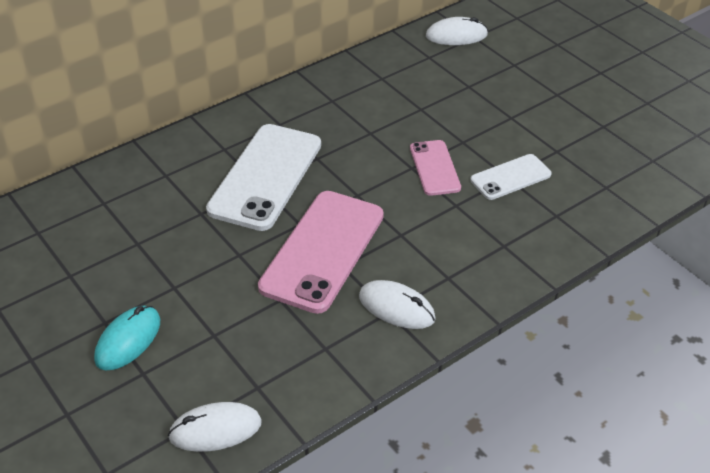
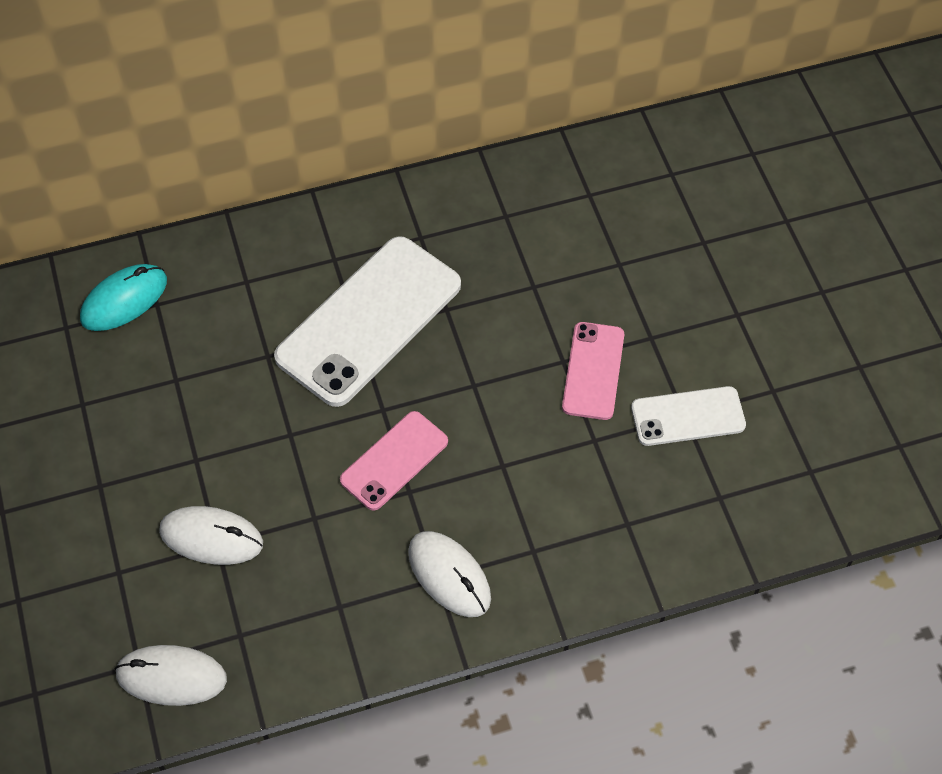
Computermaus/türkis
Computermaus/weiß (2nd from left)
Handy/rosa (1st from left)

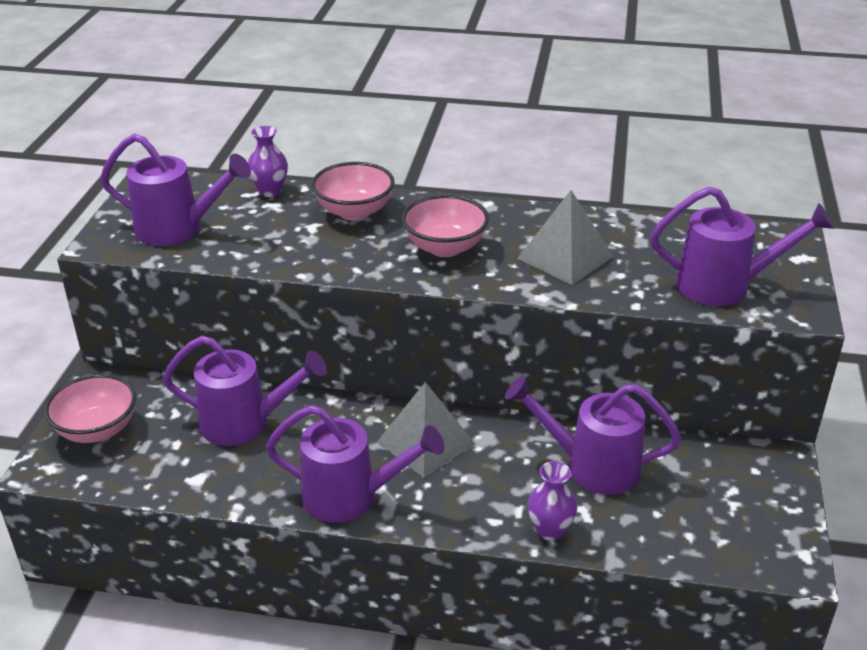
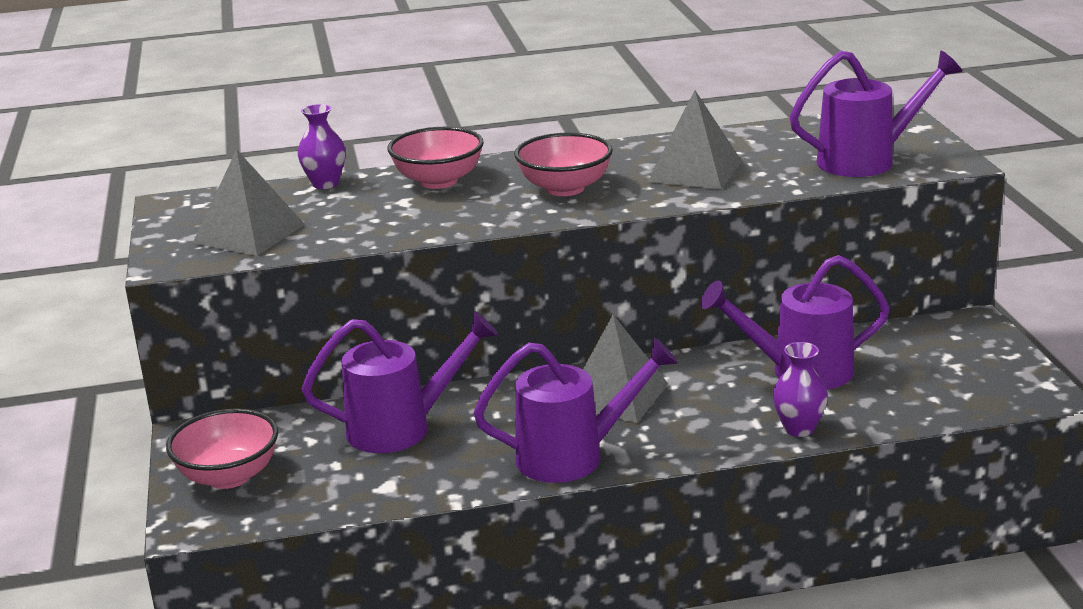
Pyramide/grau (1st from left)

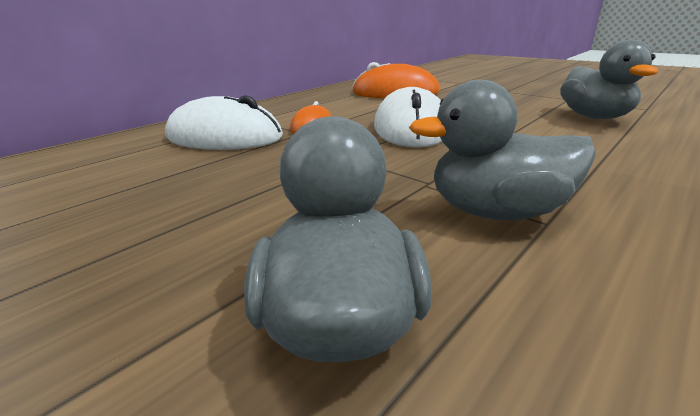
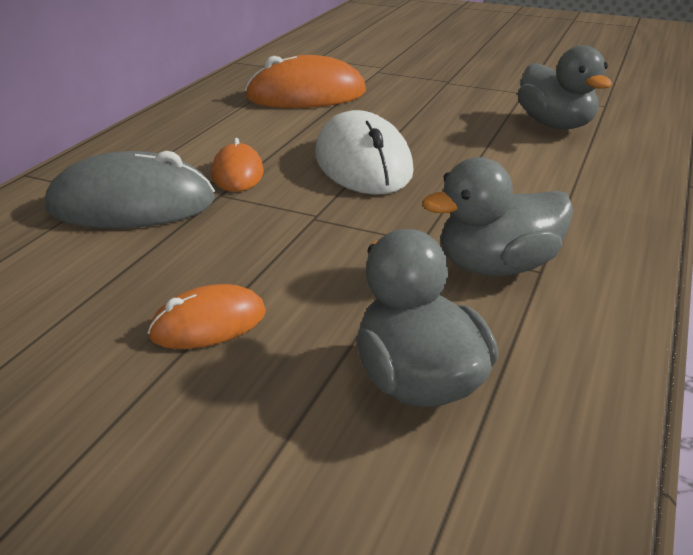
Computermaus/orange (1st from left)
Computermaus/grau

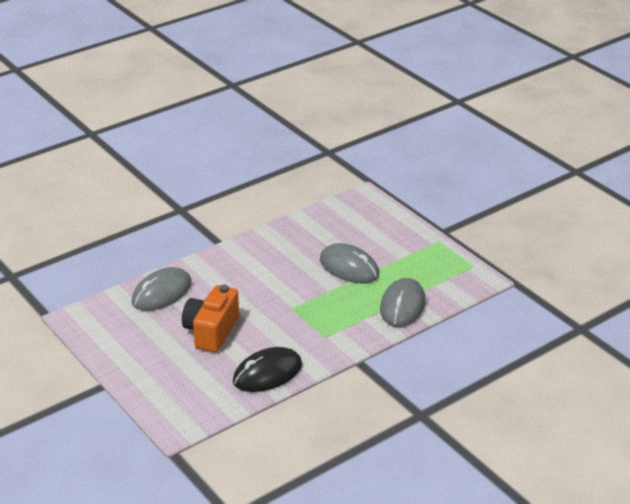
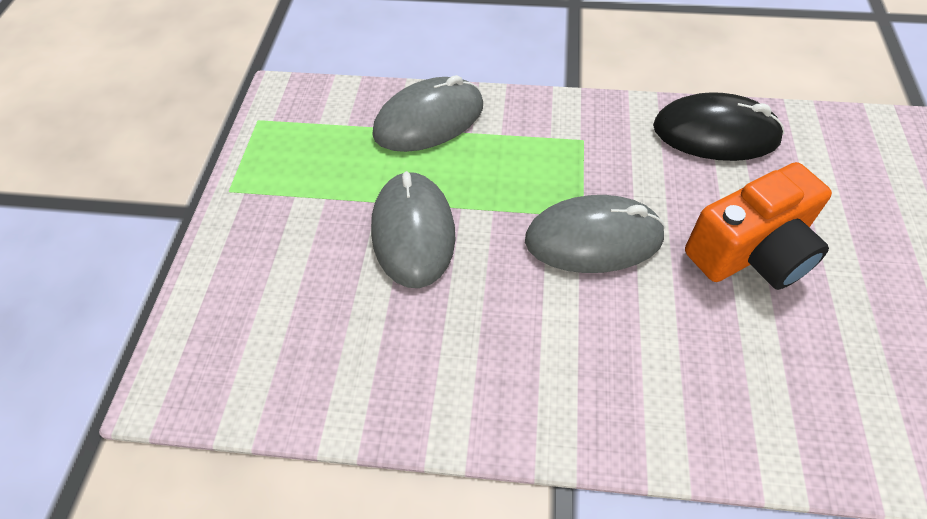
Computermaus/grau (3rd from left)

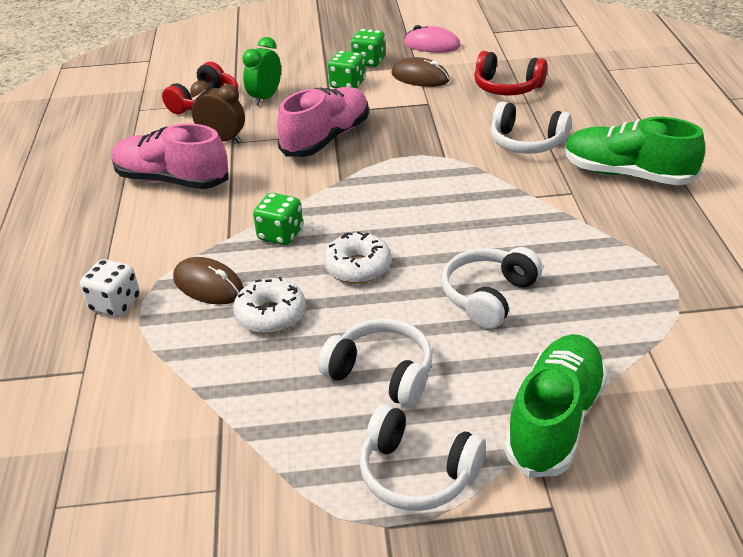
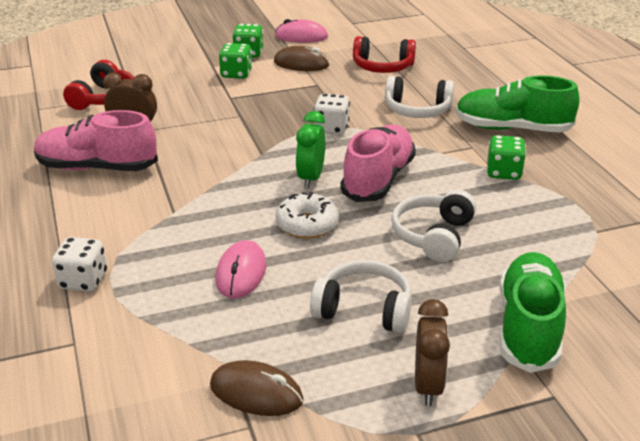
Spielwürfel/weiß (2nd from left)
Computermaus/braun (1st from left)
Wecker/grün
Spielwürfel/grün (3rd from left)
Schuh/rosa (2nd from left)
Computermaus/rosa (1st from left)
Wecker/braun (2nd from left)

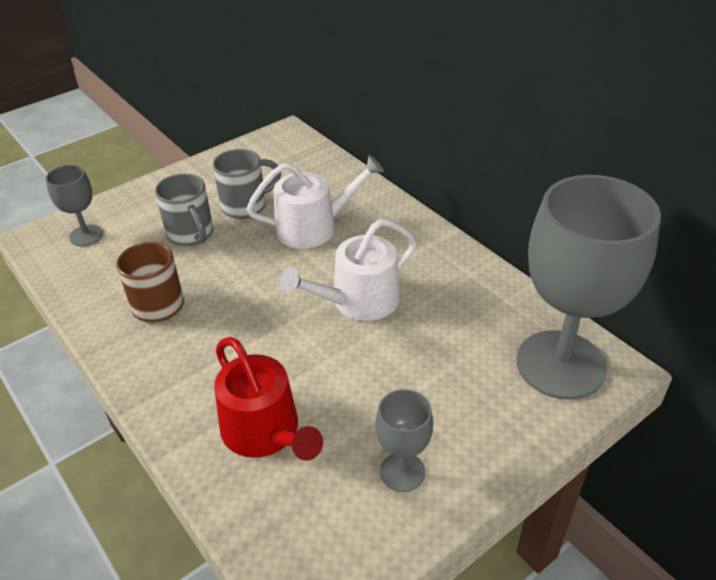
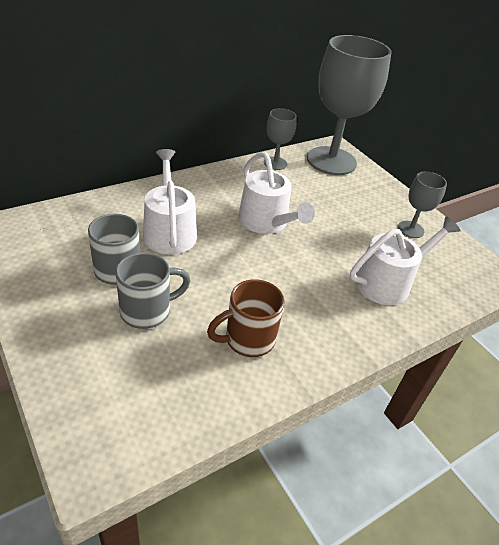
Kelch/grau (1st from left)
Gießkanne/weiß (3rd from left)

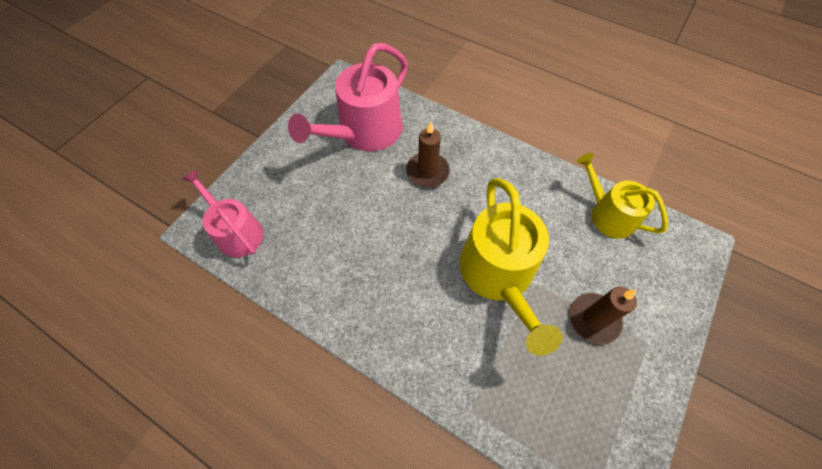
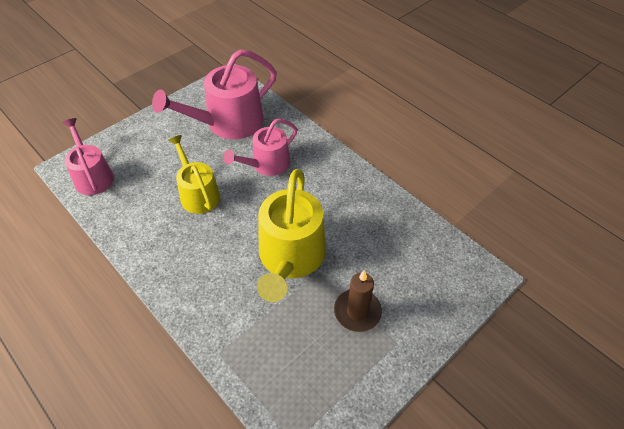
Gießkanne/gelb (1st from left)
Gießkanne/rosa (3rd from left)

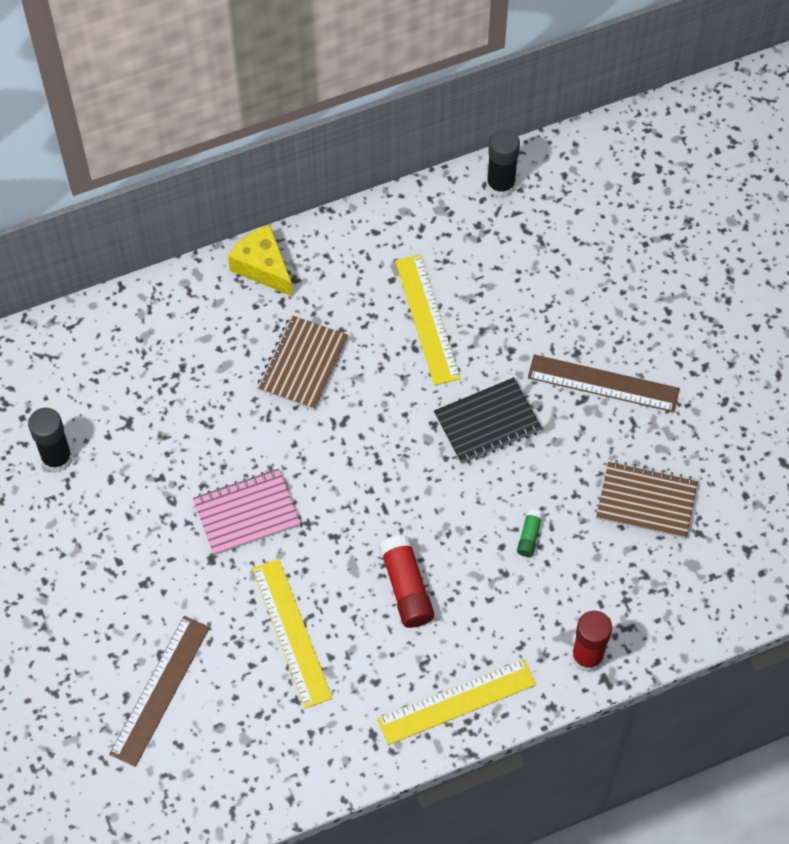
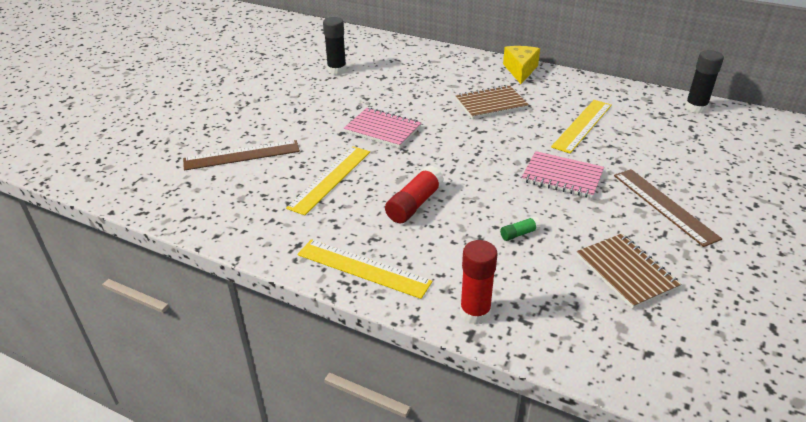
Notizbuch/rosa (2nd from left)

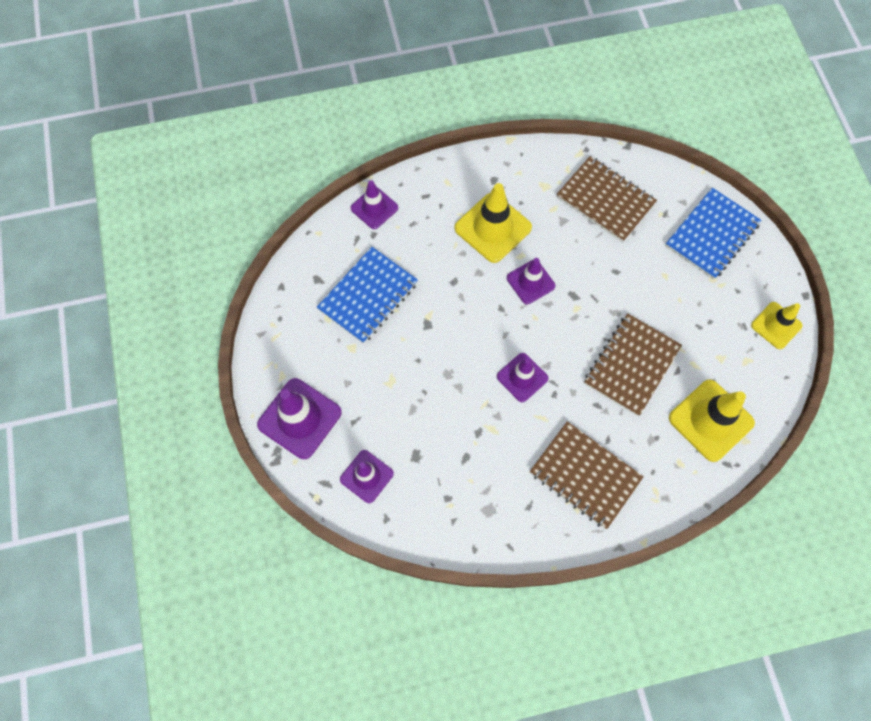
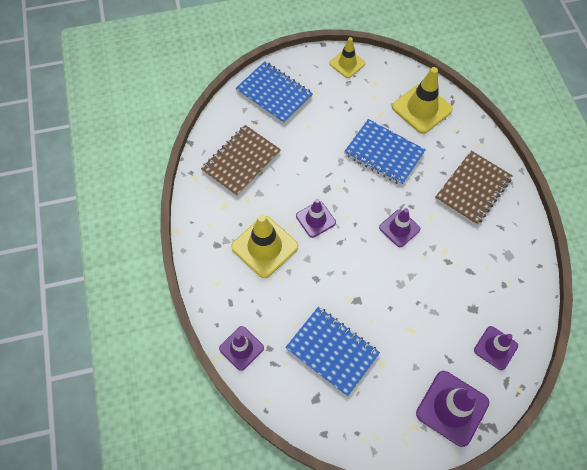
Notizbuch/blau (3rd from left)

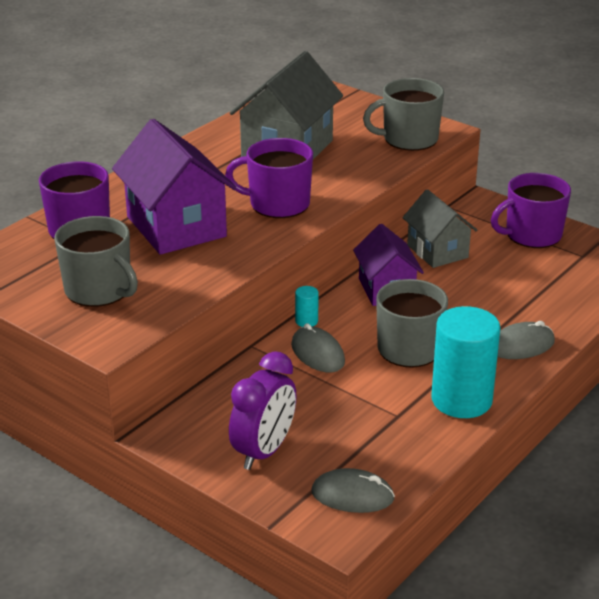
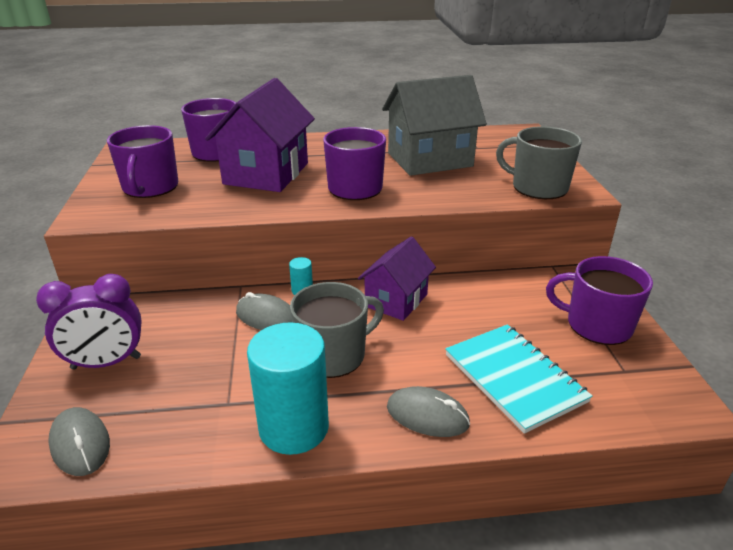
Haus/grau (2nd from left in the first image)
Notizbuch/türkis
Tasse/lila (1st from left)
Computermaus/grau (2nd from left)

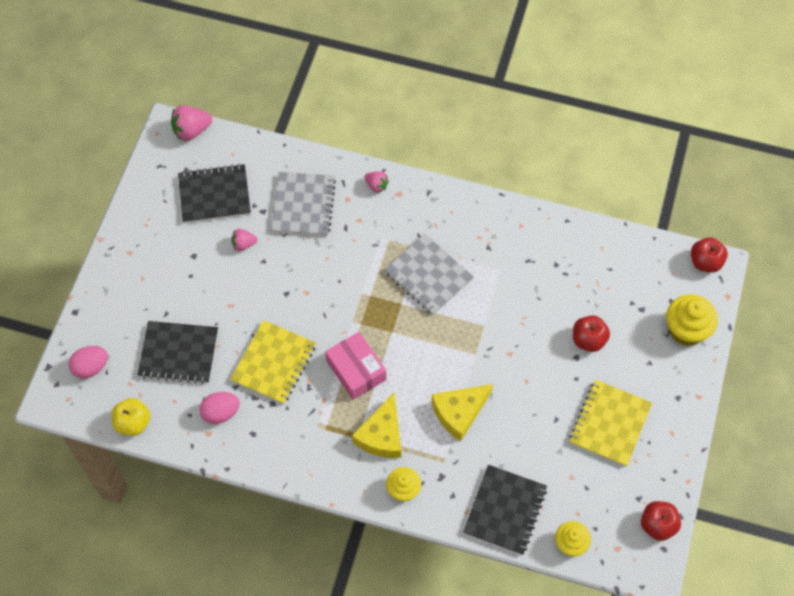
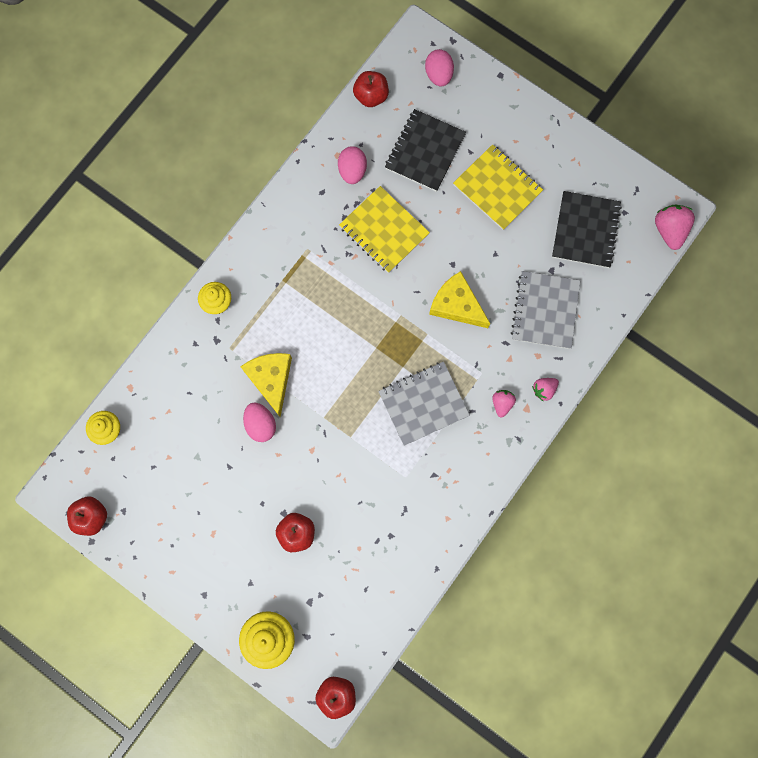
Schachtel/rosa
Notizbuch/schwarz (3rd from left in the first image)
Ei/rosa (1st from left)
Erdbeere/rosa (1st from left)
Käse/gelb (2nd from left)
Notizbuch/gelb (2nd from left)
Apfel/rot (4th from left)
Notizbuch/grau (2nd from left)

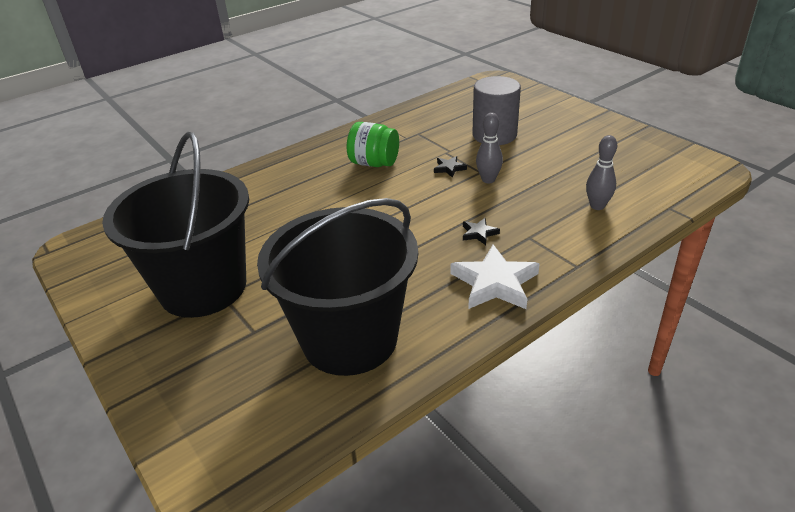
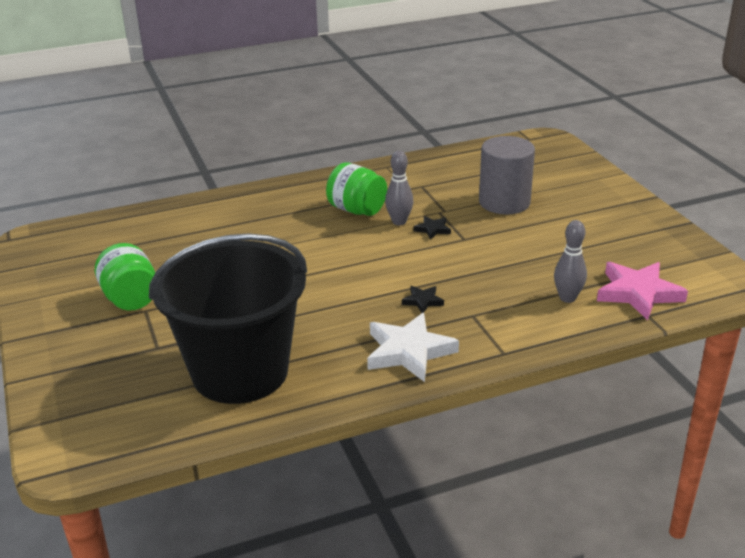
Stern/rosa
Bowlingkegel/grau (1st from left)
Einmachglas/grün (1st from left)

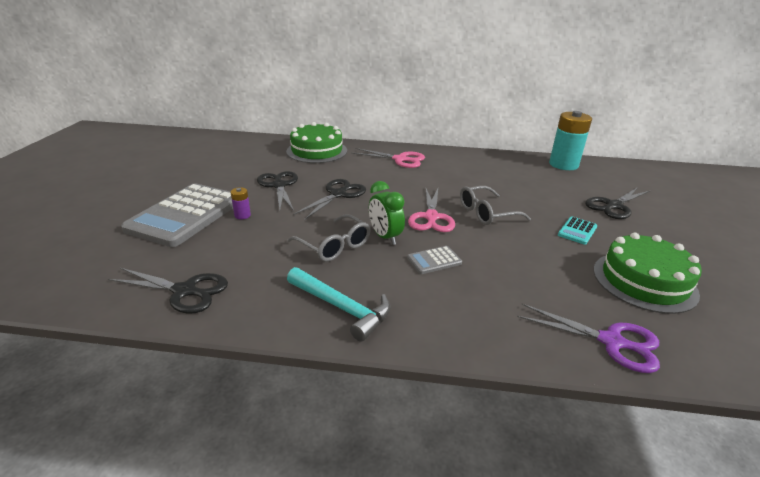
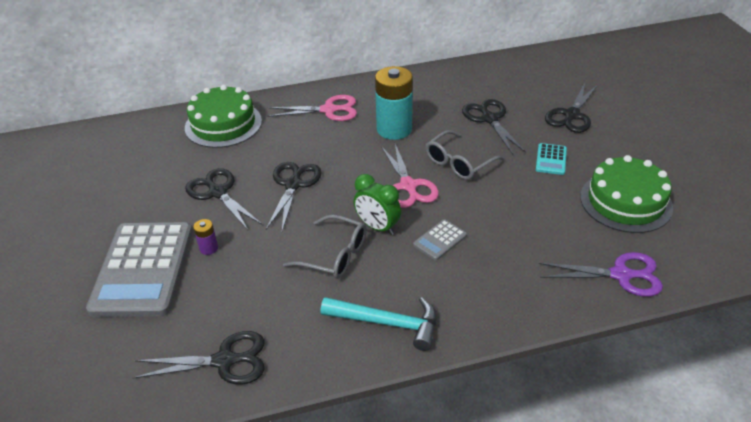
Schere/schwarz (4th from left)
Batterie/türkis

